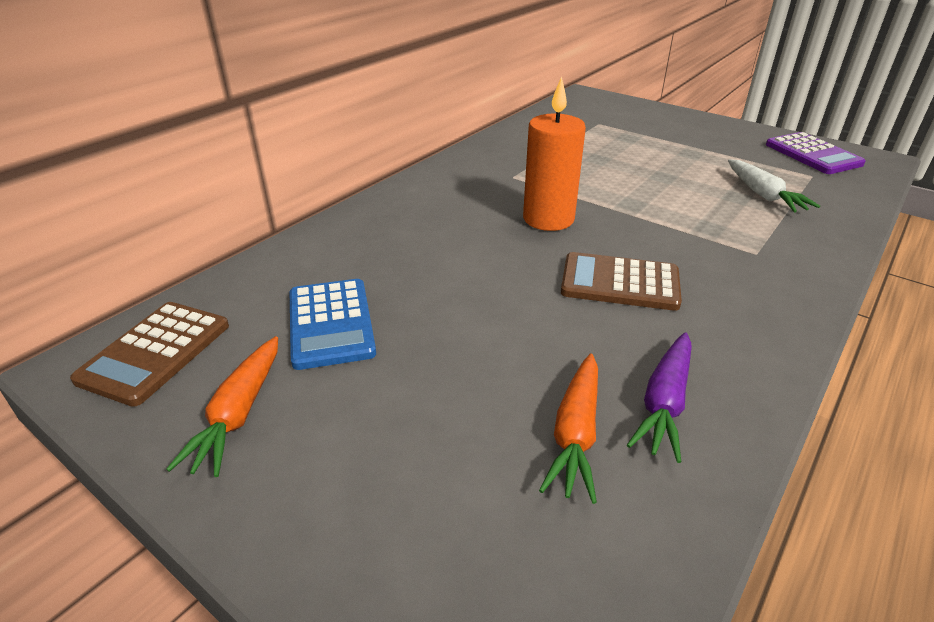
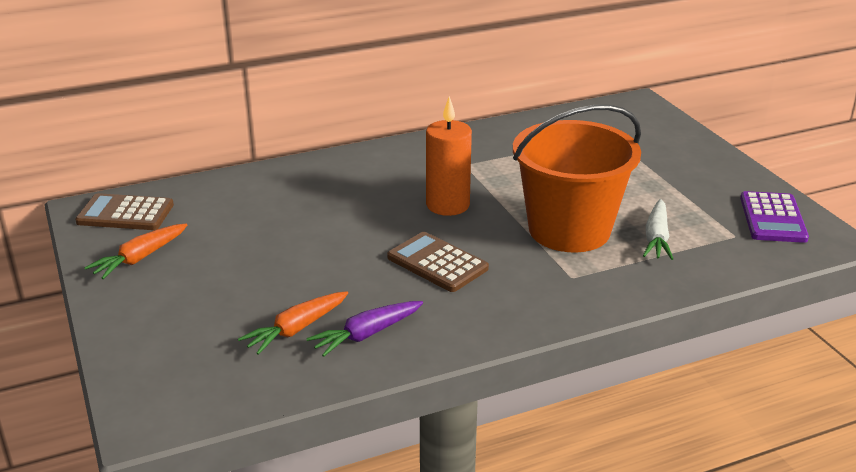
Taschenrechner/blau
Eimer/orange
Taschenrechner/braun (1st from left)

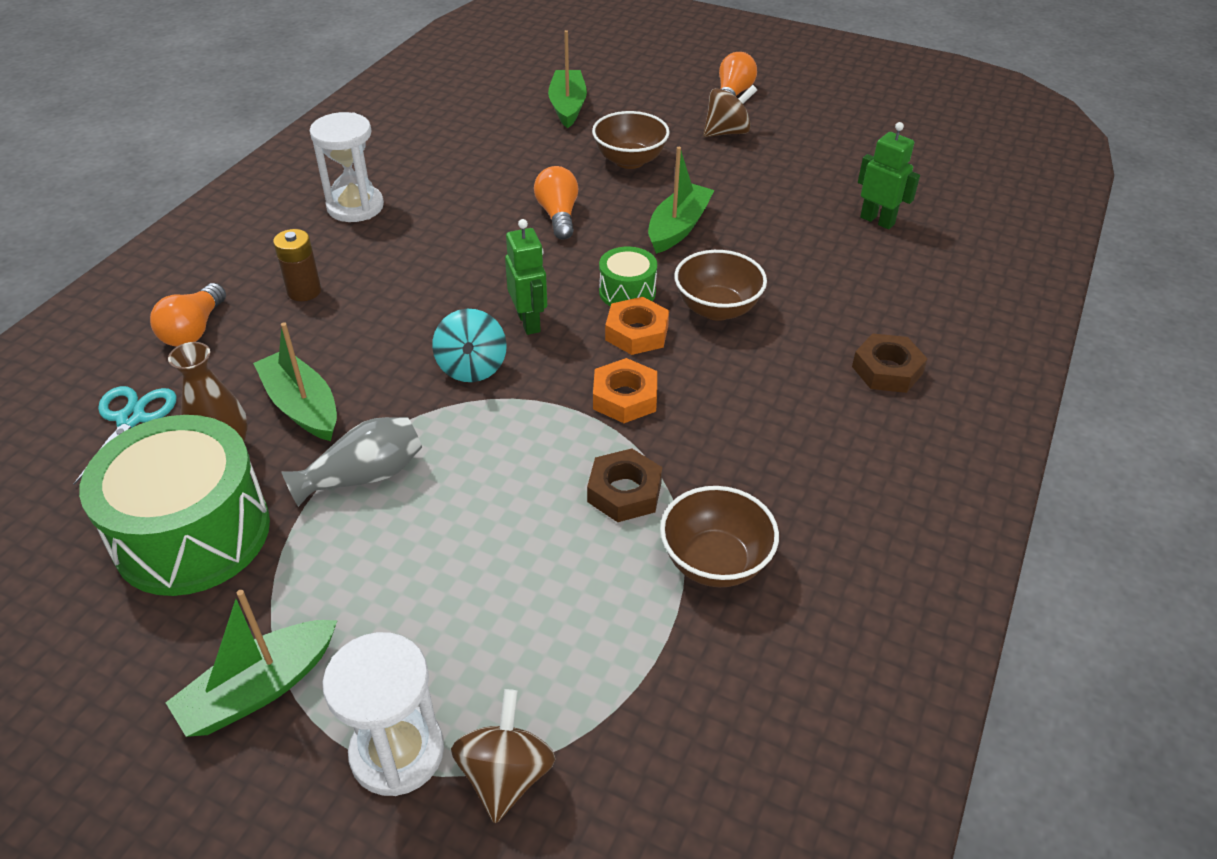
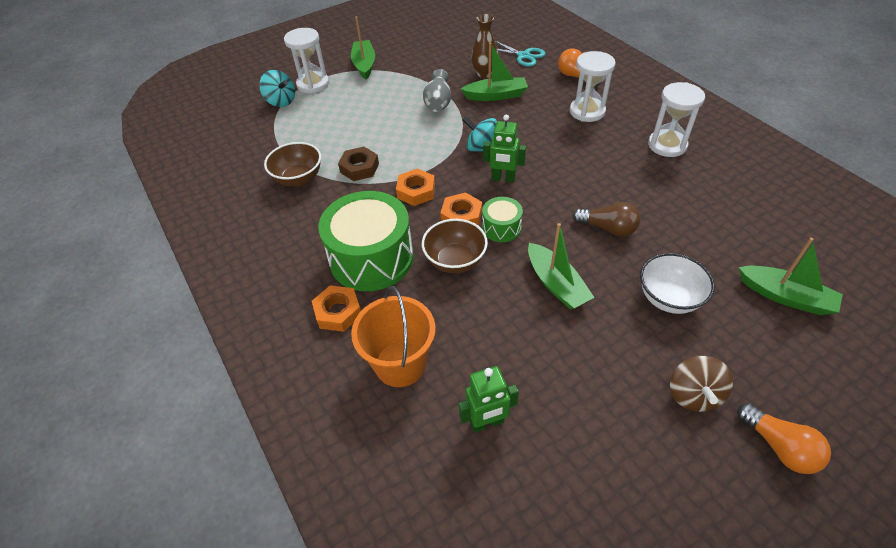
Eimer/orange
Trommel/grün (1st from left)
Sanduhr/weiß (2nd from left)
Kreisel/türkis (1st from left)
Glühbirne/braun
Schüssel/weiß
Sechskantmutter/orange (1st from left)

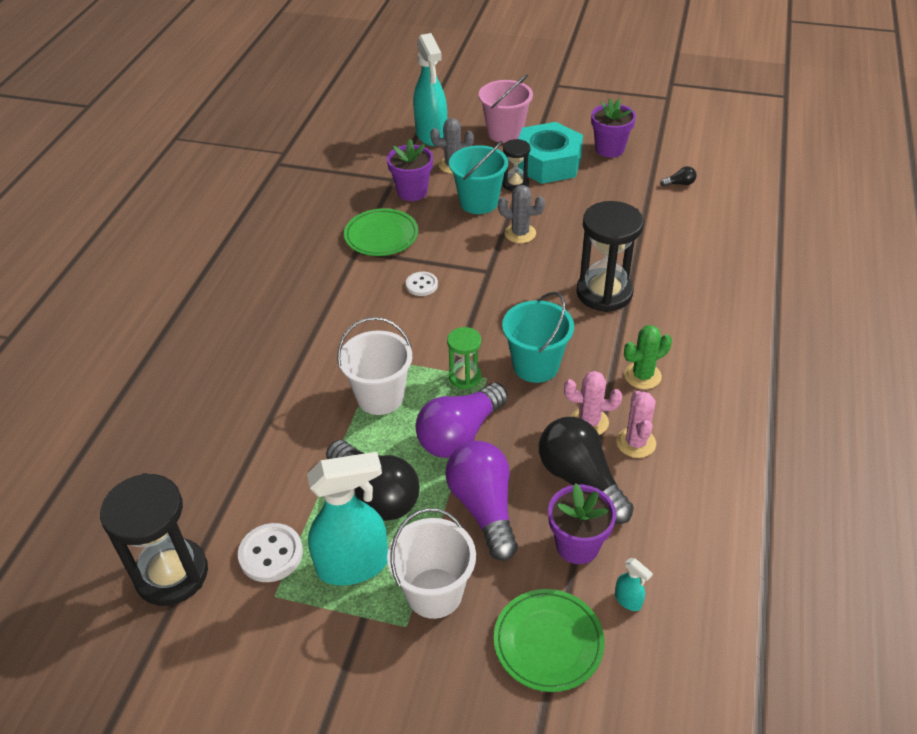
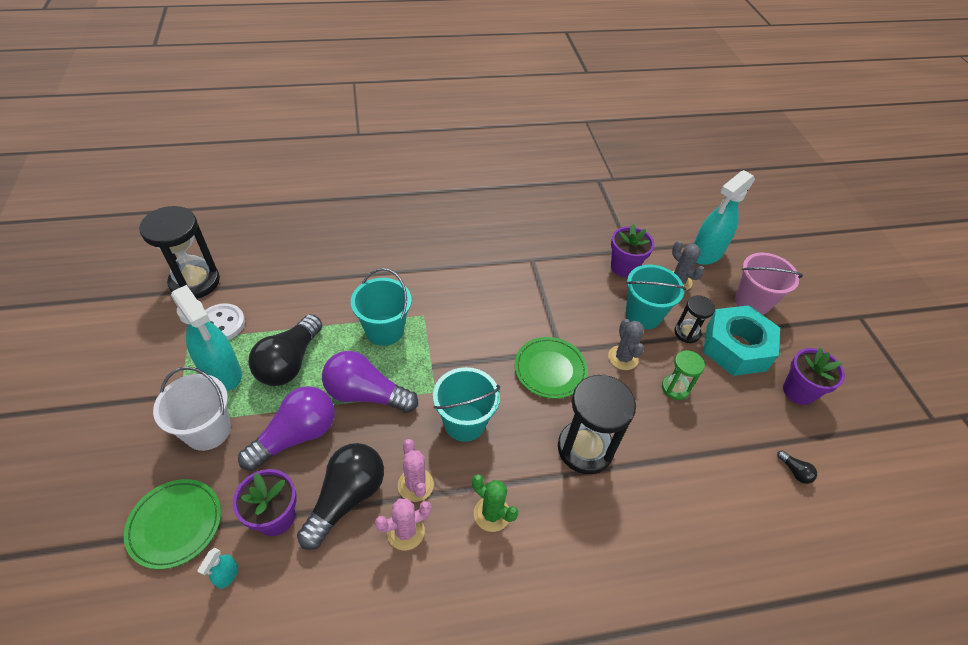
Knopf/weiß (2nd from left in the first image)
Teller/grün (2nd from left)
Sanduhr/grün
Eimer/türkis (1st from left)

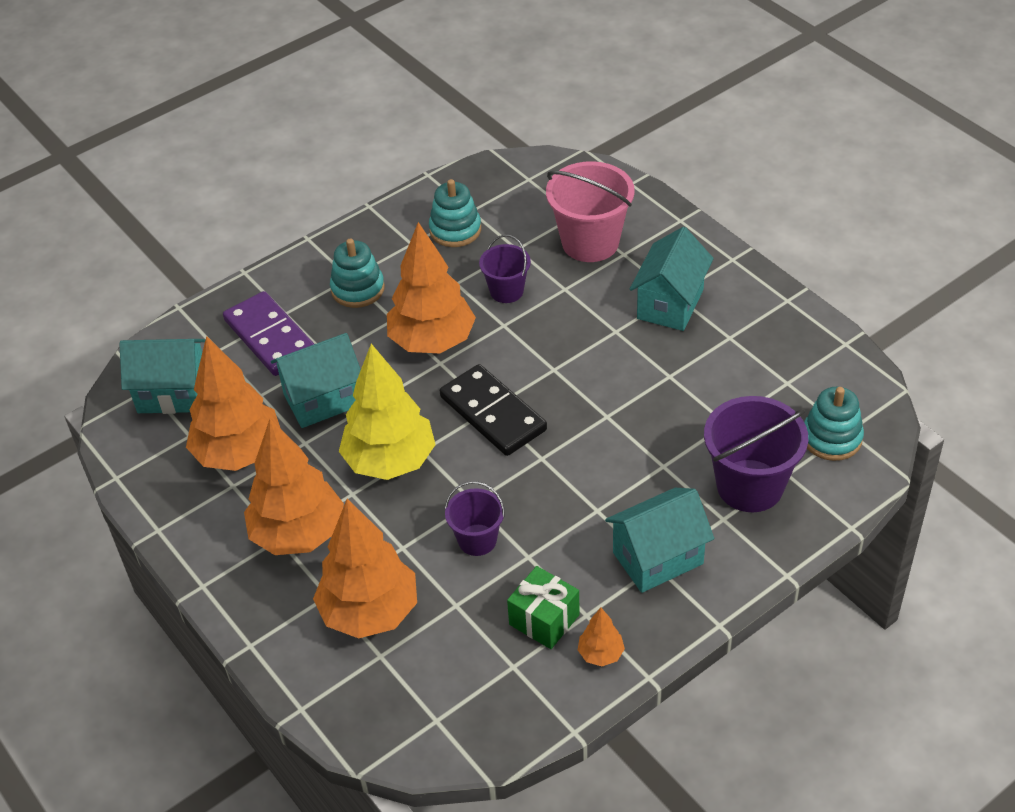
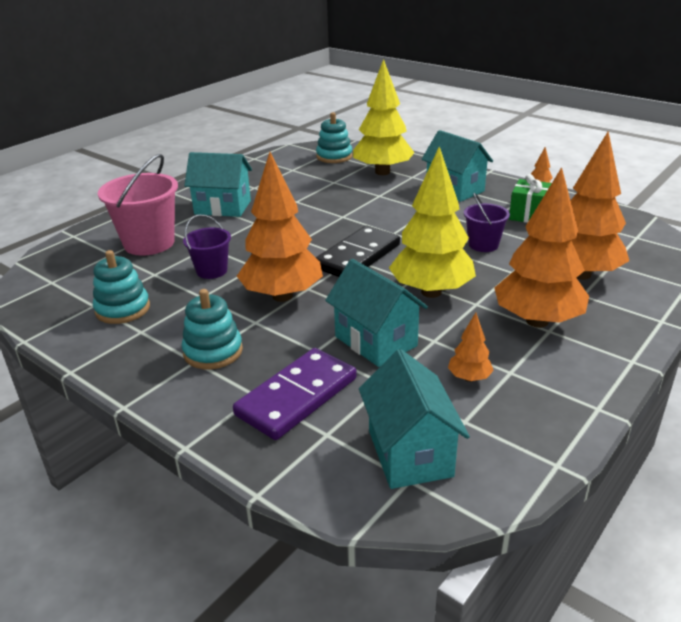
Baum/gelb (1st from left)
Baum/orange (2nd from left)

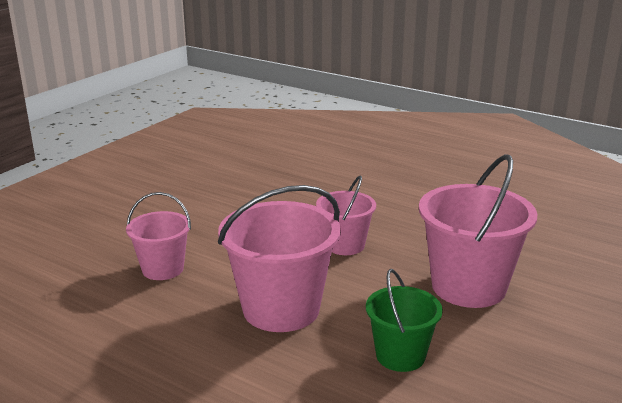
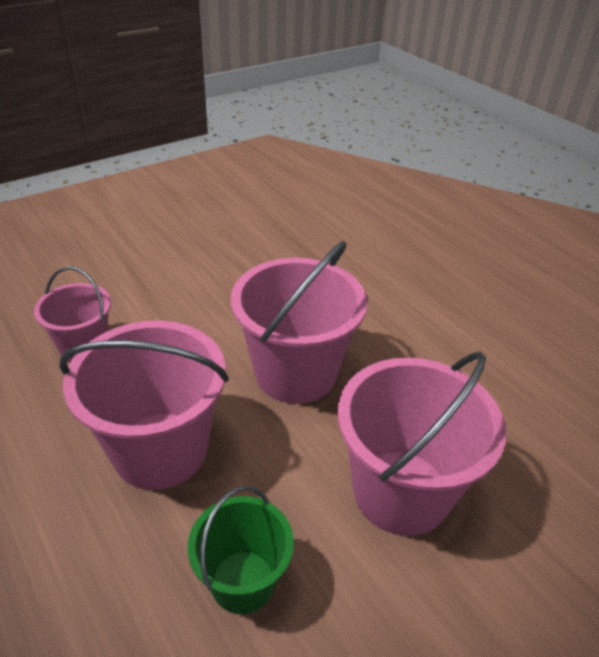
Eimer/rosa (3rd from left)

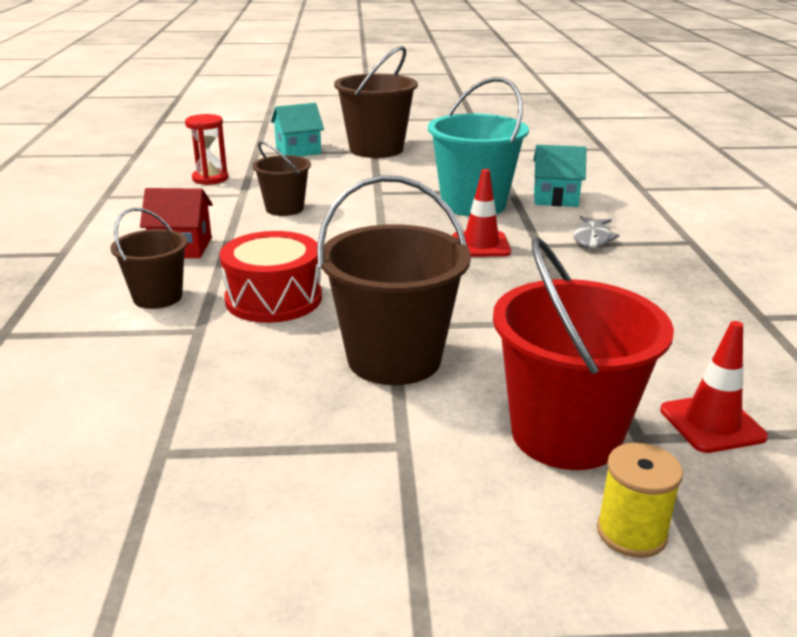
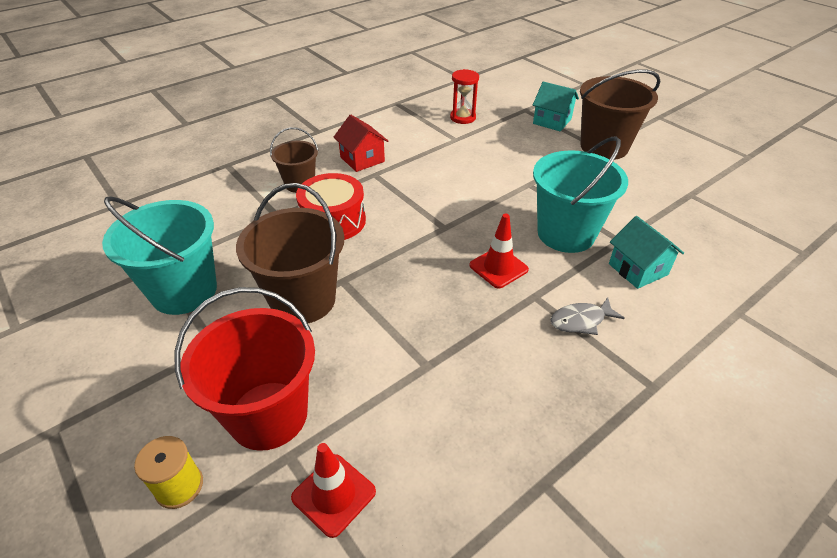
Eimer/braun (2nd from left in the first image)
Eimer/türkis (1st from left)

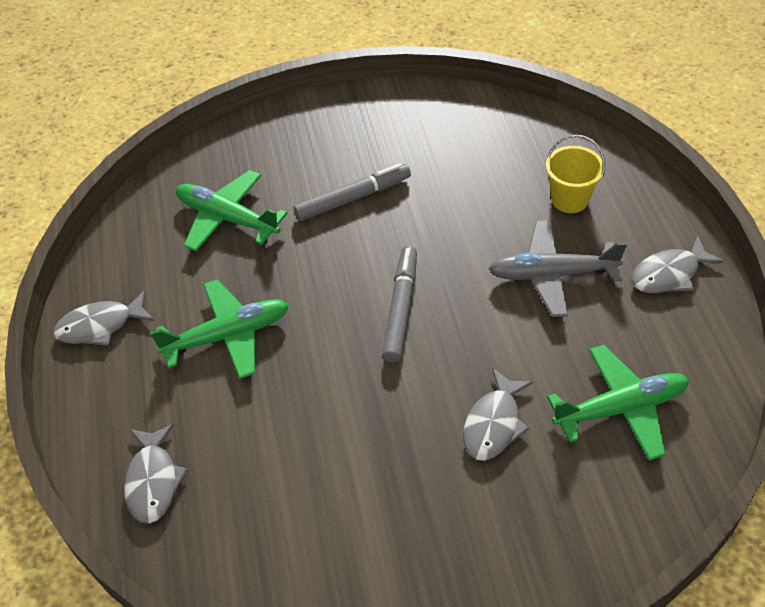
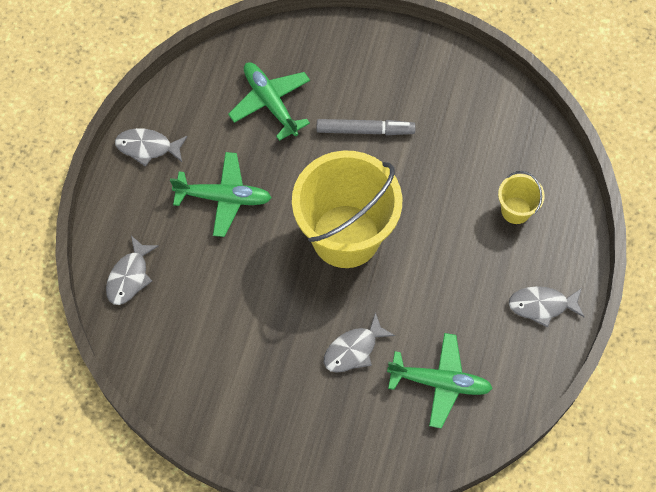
Flugzeug/grau
Eimer/gelb (1st from left)

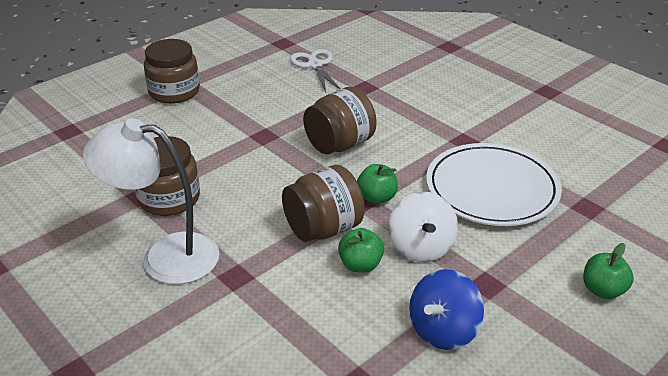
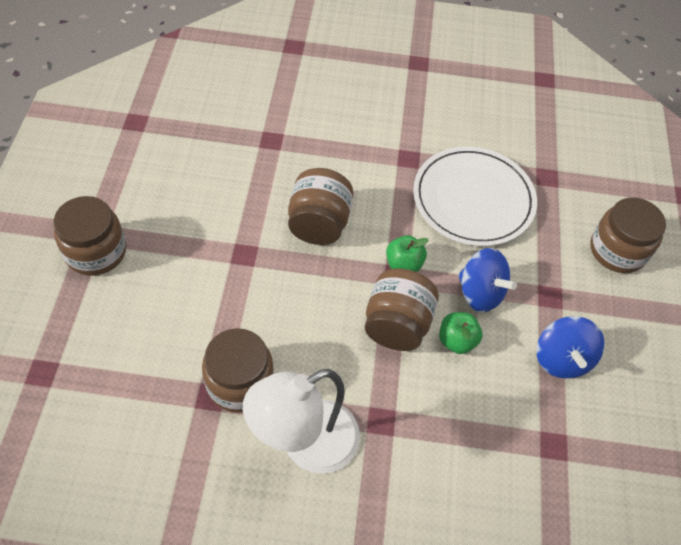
Schere/weiß
Einmachglas/braun (5th from left)
Kreisel/blau (1st from left)

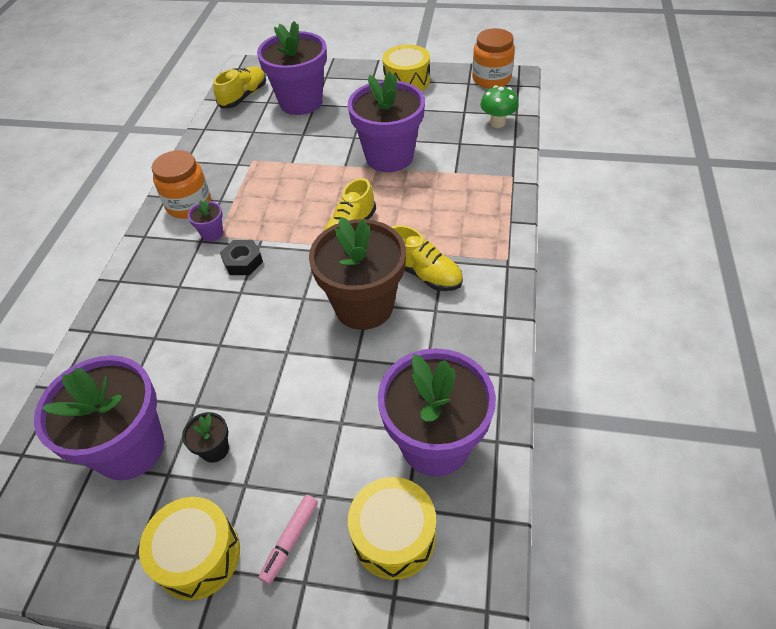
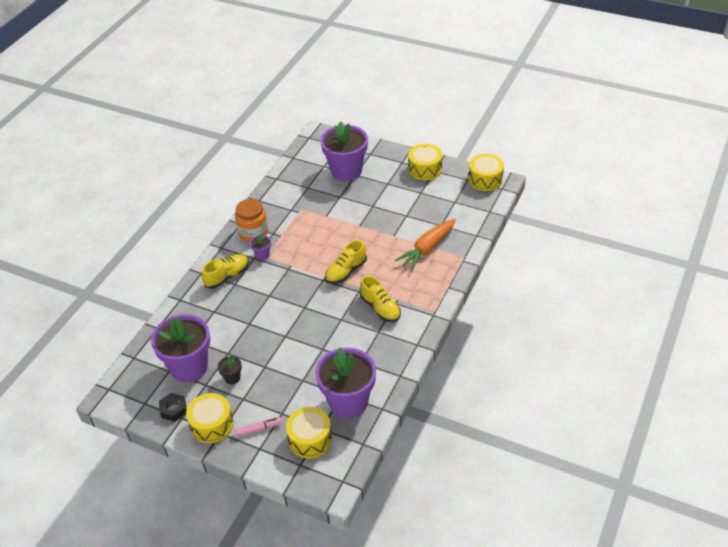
Blumentopf/braun
Blumentopf/lila (4th from left in the first image)
Pilz/grün
Karotte/orange
Schuh/gelb (1st from left)
Sechskantmutter/schwarz
Trommel/gelb (4th from left)
Filzstift/rosa

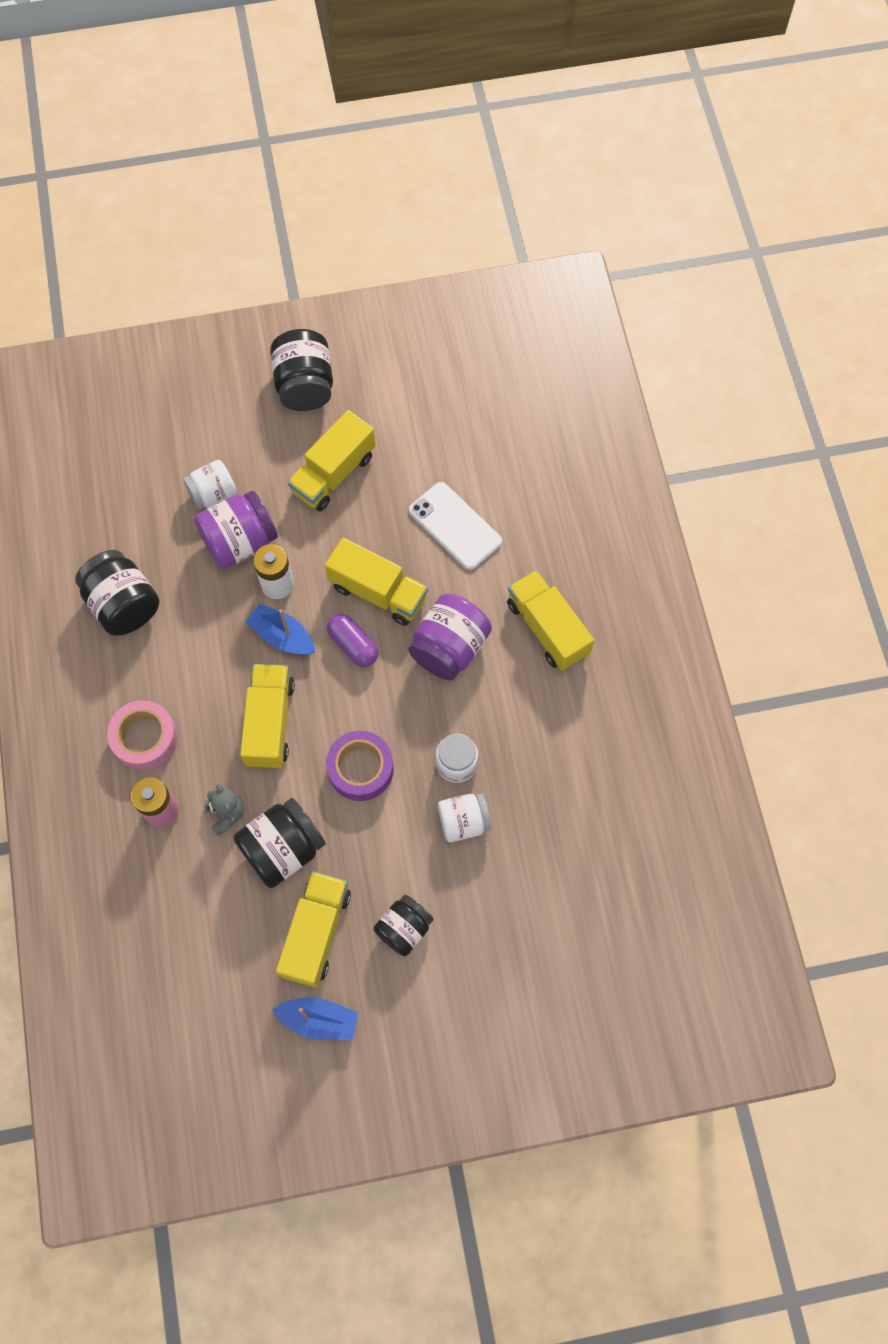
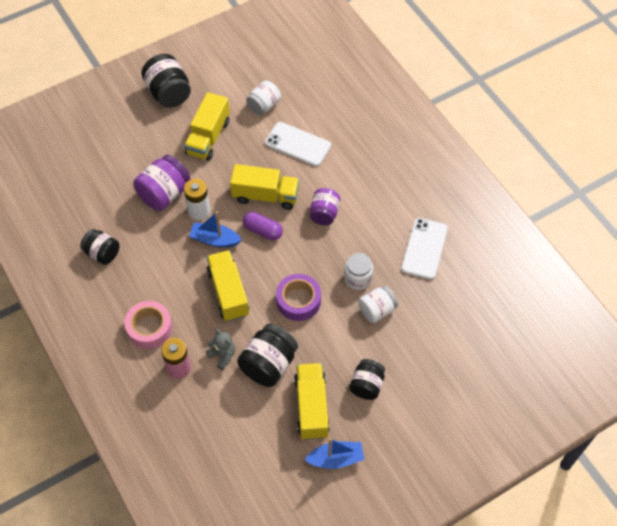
Lastwagen/gelb (5th from left in the first image)
Handy/weiß (2nd from left)
Einmachglas/weiß (1st from left)
Einmachglas/schwarz (1st from left)
Einmachglas/lila (2nd from left)

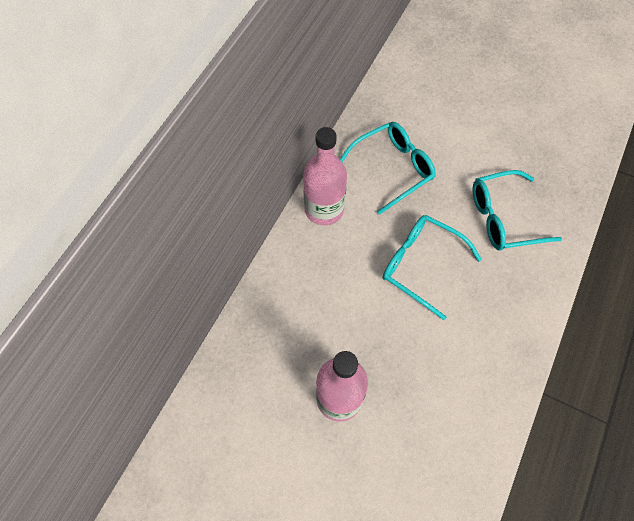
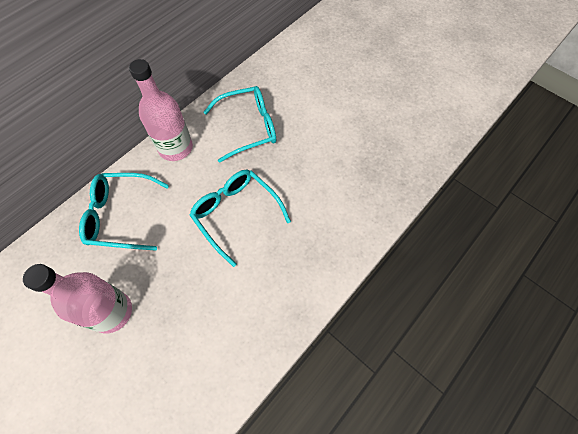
Brille/türkis (1st from left)

